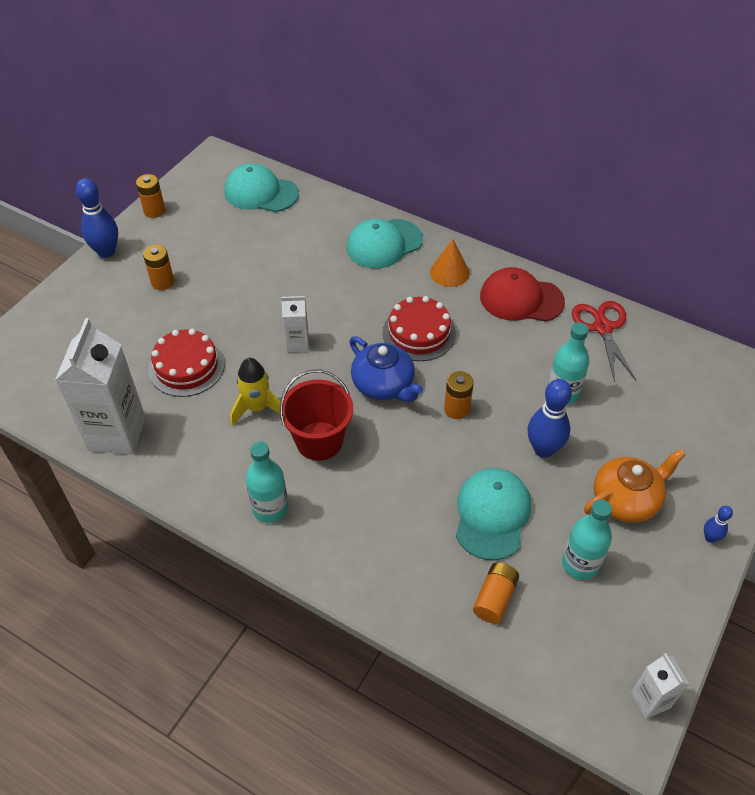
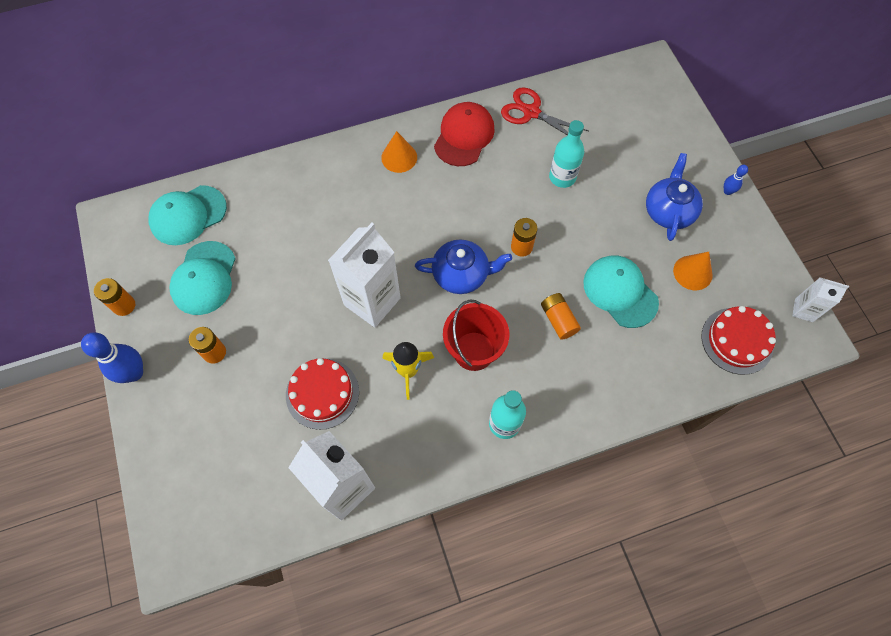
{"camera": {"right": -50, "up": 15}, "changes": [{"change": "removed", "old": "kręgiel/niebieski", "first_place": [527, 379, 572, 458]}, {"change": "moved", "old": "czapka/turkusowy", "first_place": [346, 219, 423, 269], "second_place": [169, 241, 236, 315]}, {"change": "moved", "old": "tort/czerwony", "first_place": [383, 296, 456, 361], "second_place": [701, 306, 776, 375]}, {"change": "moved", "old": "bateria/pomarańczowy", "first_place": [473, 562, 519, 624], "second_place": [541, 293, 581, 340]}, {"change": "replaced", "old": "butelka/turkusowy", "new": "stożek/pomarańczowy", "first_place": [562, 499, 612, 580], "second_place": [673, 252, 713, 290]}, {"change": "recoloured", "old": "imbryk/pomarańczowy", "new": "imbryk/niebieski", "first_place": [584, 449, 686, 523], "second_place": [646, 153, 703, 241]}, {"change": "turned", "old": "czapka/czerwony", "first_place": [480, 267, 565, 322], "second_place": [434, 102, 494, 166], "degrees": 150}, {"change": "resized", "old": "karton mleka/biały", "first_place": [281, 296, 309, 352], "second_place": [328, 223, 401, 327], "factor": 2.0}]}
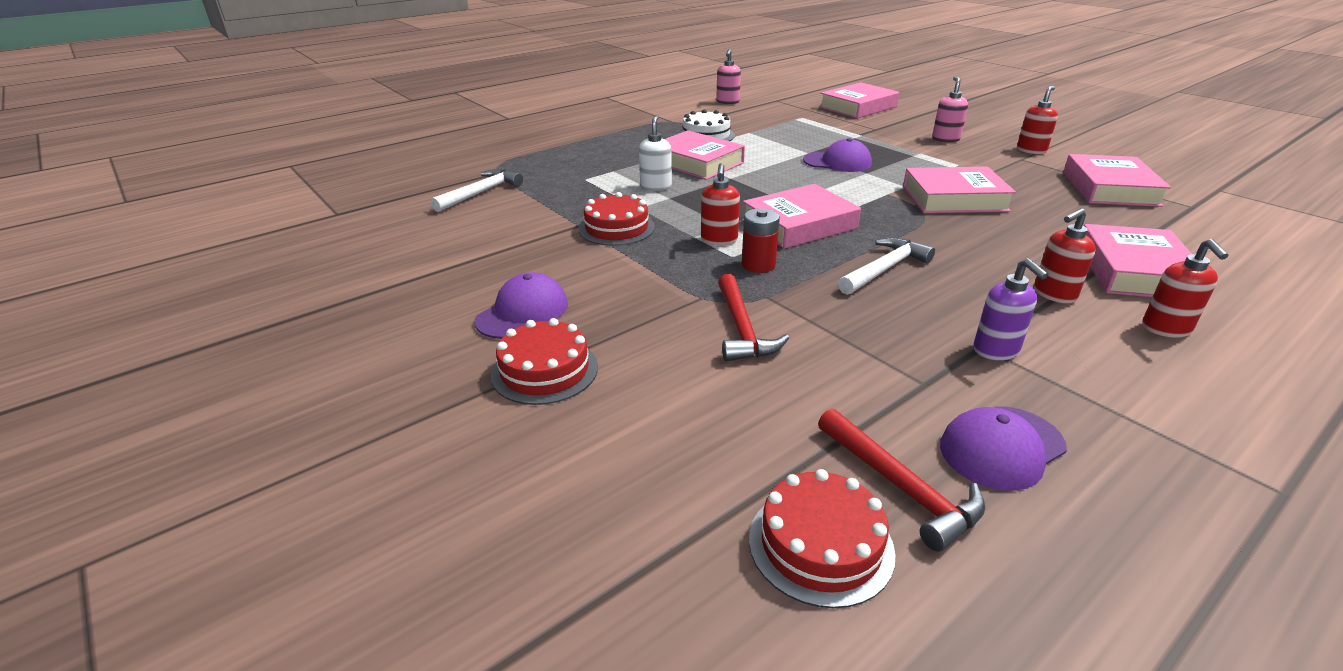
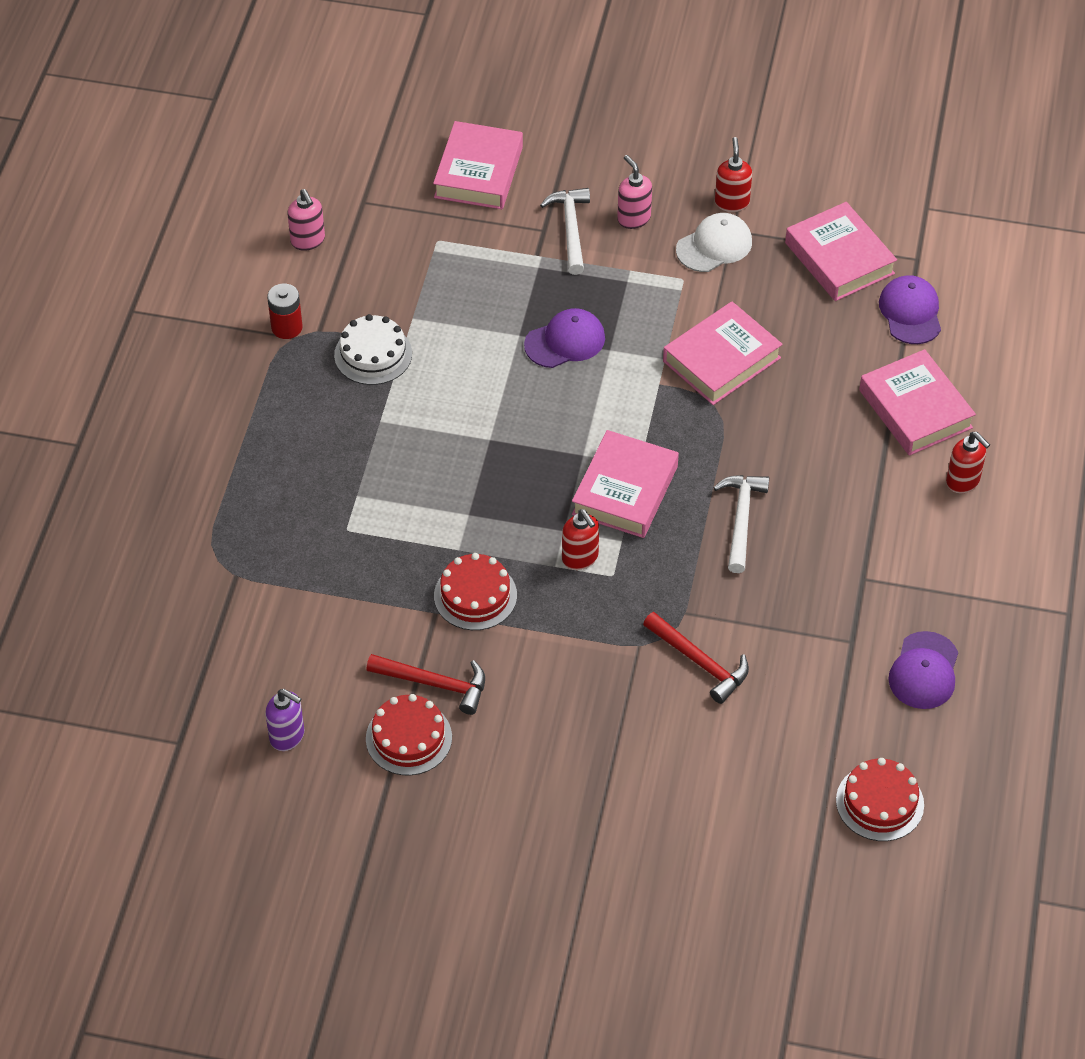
{"camera": {"right": -40, "up": 20}, "changes": [{"change": "removed", "old": "dozownik mydła/biały", "first_place": [639, 115, 672, 191]}, {"change": "removed", "old": "książka/różowy", "first_place": [665, 130, 745, 180]}, {"change": "removed", "old": "dozownik mydła/czerwony", "first_place": [1034, 208, 1096, 303]}, {"change": "added", "new": "czapka/biały", "second_place": [676, 213, 752, 272]}, {"change": "moved", "old": "młotek/biały", "first_place": [431, 169, 523, 212], "second_place": [540, 188, 590, 275]}, {"change": "moved", "old": "czapka/fioletowy", "first_place": [474, 272, 568, 339], "second_place": [879, 275, 941, 344]}, {"change": "moved", "old": "tort/czerwony", "first_place": [491, 318, 598, 405], "second_place": [366, 694, 452, 775]}, {"change": "moved", "old": "bateria/czerwony", "first_place": [742, 208, 780, 273], "second_place": [267, 284, 303, 339]}, {"change": "moved", "old": "młotek/czerwony", "first_place": [818, 408, 985, 552], "second_place": [366, 654, 485, 715]}, {"change": "moved", "old": "dozownik mydła/fioletowy", "first_place": [973, 258, 1048, 360], "second_place": [265, 689, 304, 751]}]}
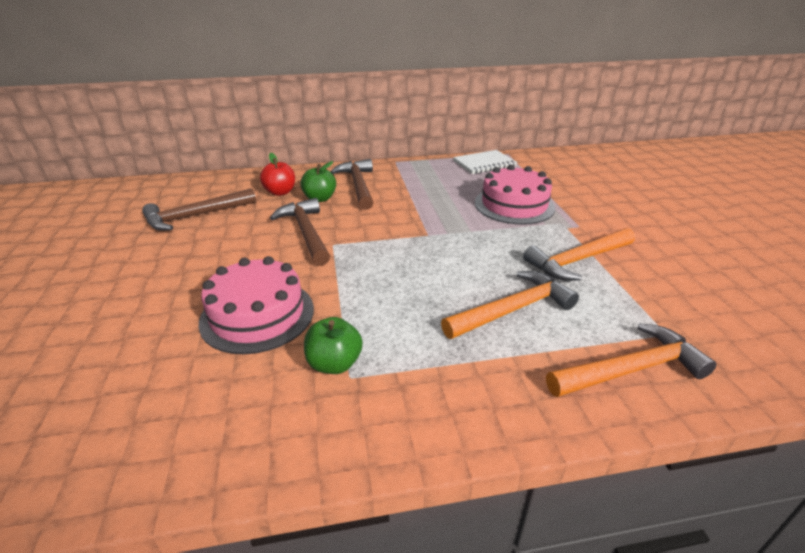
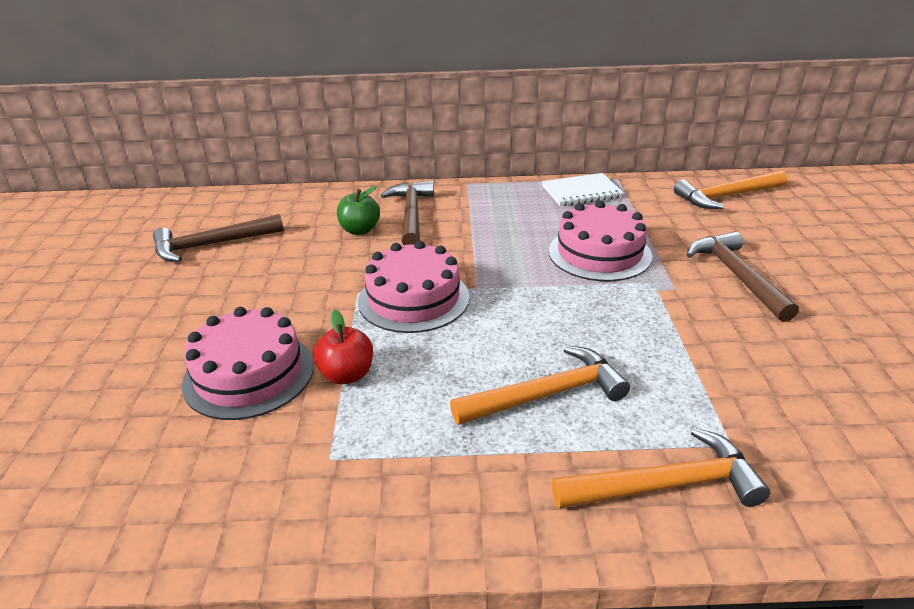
{"camera": {"right": 10, "up": 0}, "changes": [{"change": "removed", "old": "jabłko/zielony", "first_place": [304, 317, 362, 374]}, {"change": "added", "new": "tort/różowy", "second_place": [358, 241, 469, 333]}, {"change": "moved", "old": "jabłko/czerwony", "first_place": [260, 153, 295, 196], "second_place": [314, 310, 373, 384]}, {"change": "moved", "old": "młotek/brązowy", "first_place": [270, 198, 330, 266], "second_place": [687, 231, 799, 322]}, {"change": "moved", "old": "młotek/pomarańczowy", "first_place": [523, 228, 635, 281], "second_place": [674, 170, 787, 209]}]}
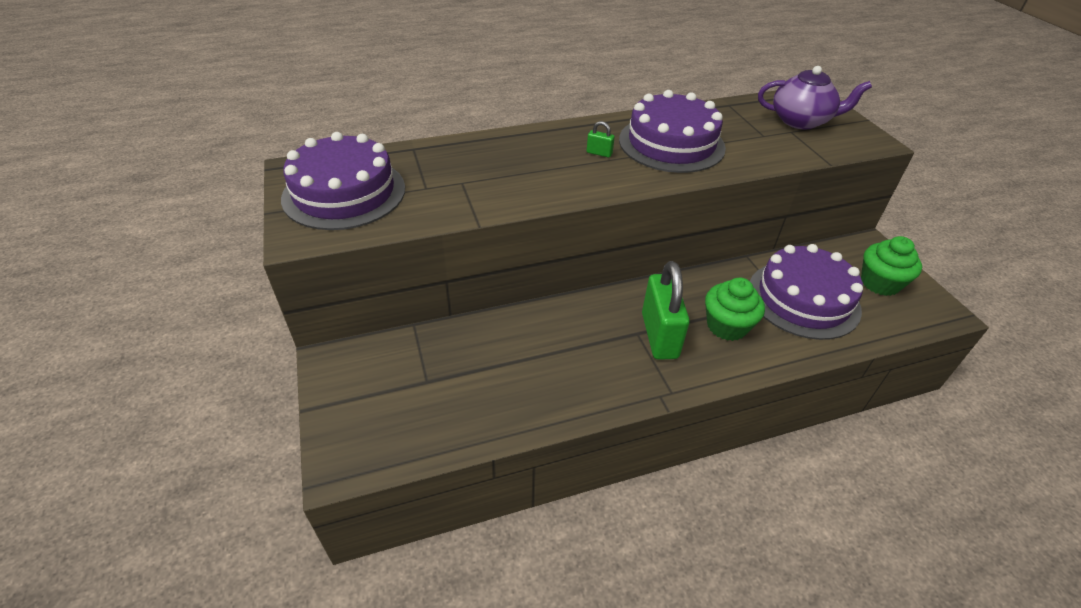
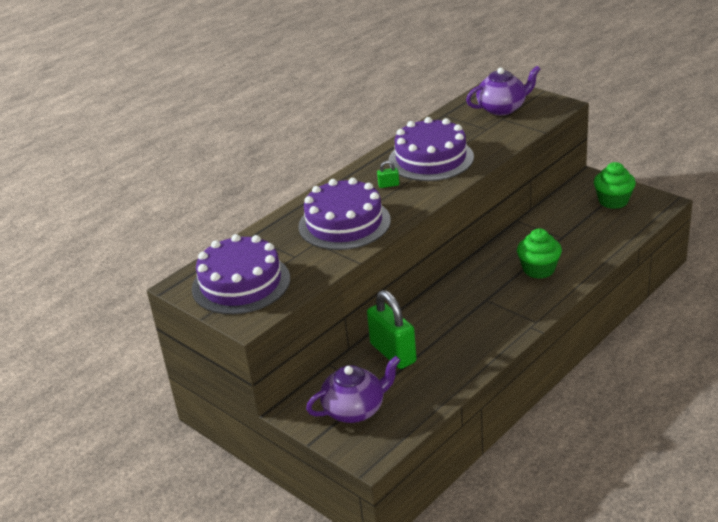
{"camera": {"right": -25, "up": -10}, "changes": [{"change": "added", "new": "imbryk/fioletowy", "second_place": [306, 356, 401, 423]}, {"change": "moved", "old": "kłódka/zielony", "first_place": [642, 261, 690, 360], "second_place": [367, 290, 417, 369]}, {"change": "moved", "old": "tort/fioletowy", "first_place": [750, 244, 863, 340], "second_place": [298, 178, 391, 250]}]}
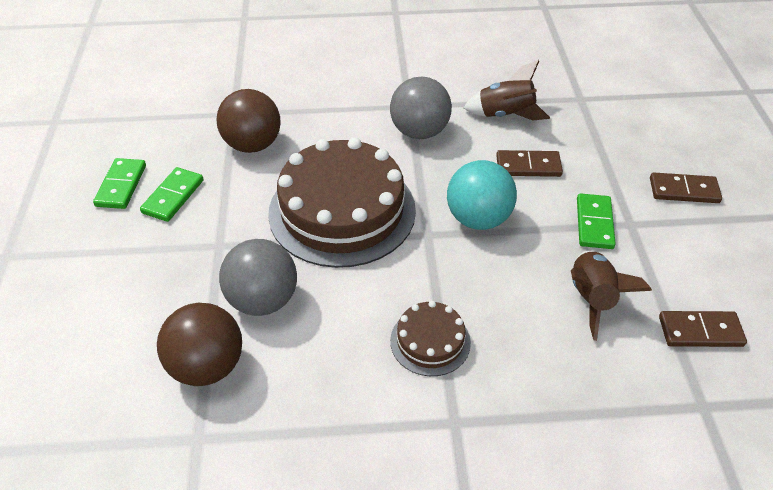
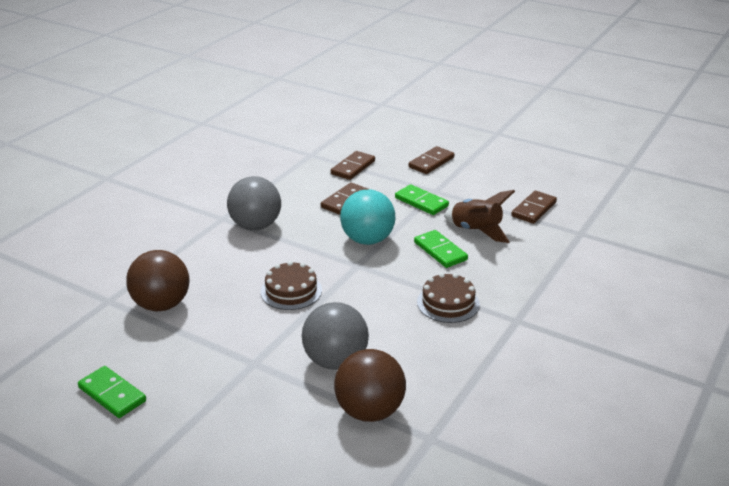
{"camera": {"right": -55, "up": -15}, "changes": [{"change": "removed", "old": "rakieta/brązowy", "first_place": [464, 60, 550, 120]}, {"change": "added", "new": "kostka domina/brązowy", "second_place": [331, 151, 375, 180]}, {"change": "moved", "old": "kostka domina/zielony", "first_place": [140, 167, 203, 222], "second_place": [414, 230, 468, 268]}, {"change": "resized", "old": "tort/brązowy", "first_place": [268, 137, 416, 268], "second_place": [261, 261, 322, 310], "factor": 0.47}]}
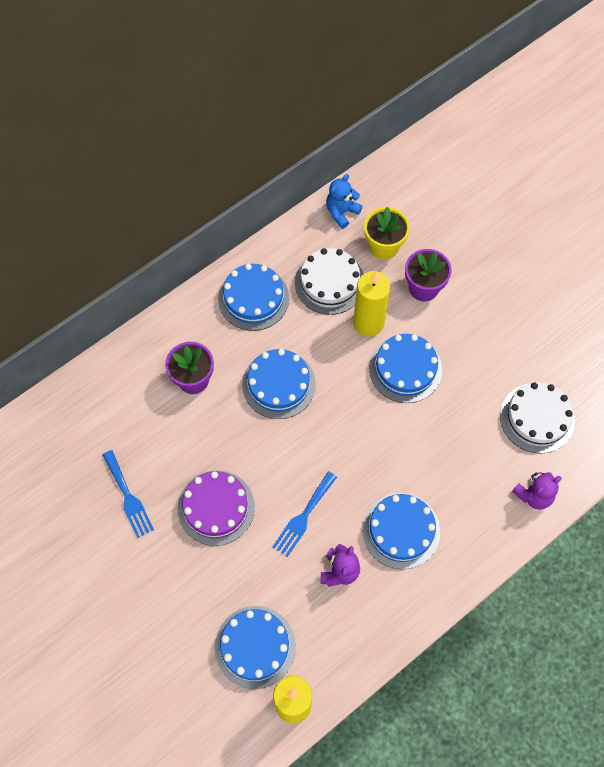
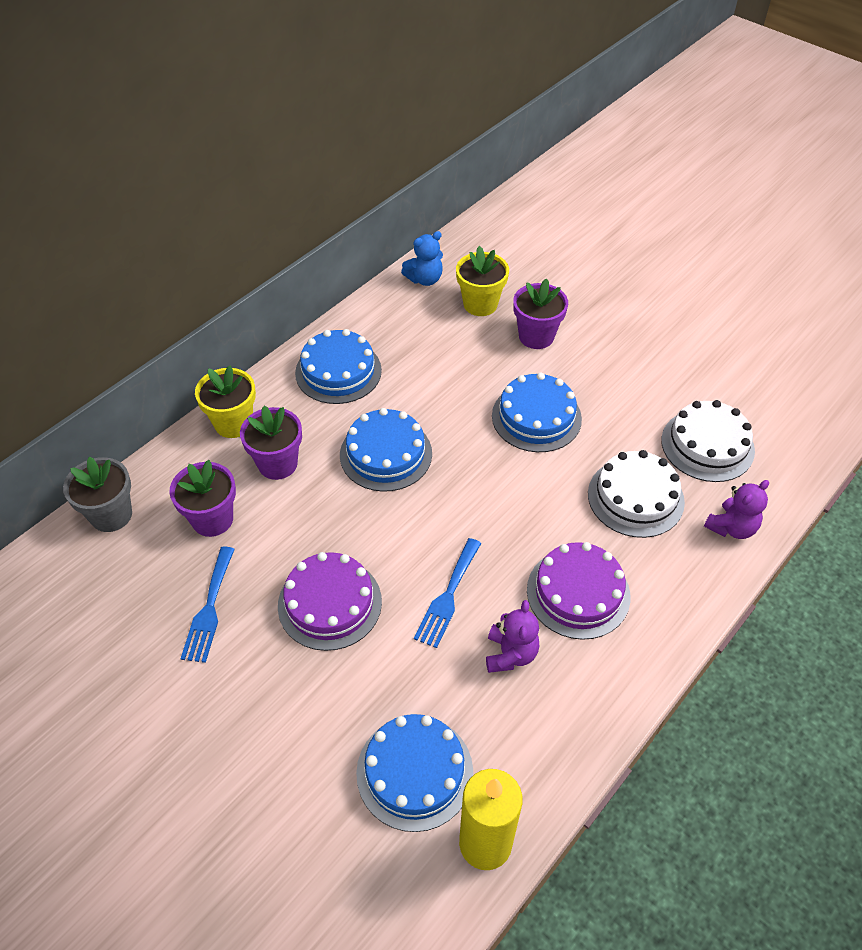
{"camera": {"right": -10, "up": -15}, "changes": [{"change": "removed", "old": "świeca/żółty", "first_place": [353, 271, 391, 337]}, {"change": "added", "new": "doniczka/szary", "second_place": [63, 457, 132, 532]}, {"change": "added", "new": "doniczka/fioletowy", "second_place": [169, 460, 236, 537]}, {"change": "added", "new": "doniczka/żółty", "second_place": [195, 365, 256, 438]}, {"change": "moved", "old": "tort/biały", "first_place": [295, 248, 364, 315], "second_place": [588, 450, 685, 538]}, {"change": "recoloured", "old": "tort/niebieski", "new": "tort/fioletowy", "first_place": [362, 493, 440, 569], "second_place": [527, 542, 630, 640]}, {"change": "turned", "old": "widelec/niebieski", "first_place": [103, 450, 154, 538], "second_place": [181, 547, 235, 663], "degrees": 45}, {"change": "turned", "old": "miś/niebieski", "first_place": [326, 174, 362, 229], "second_place": [401, 231, 443, 286], "degrees": -150}]}
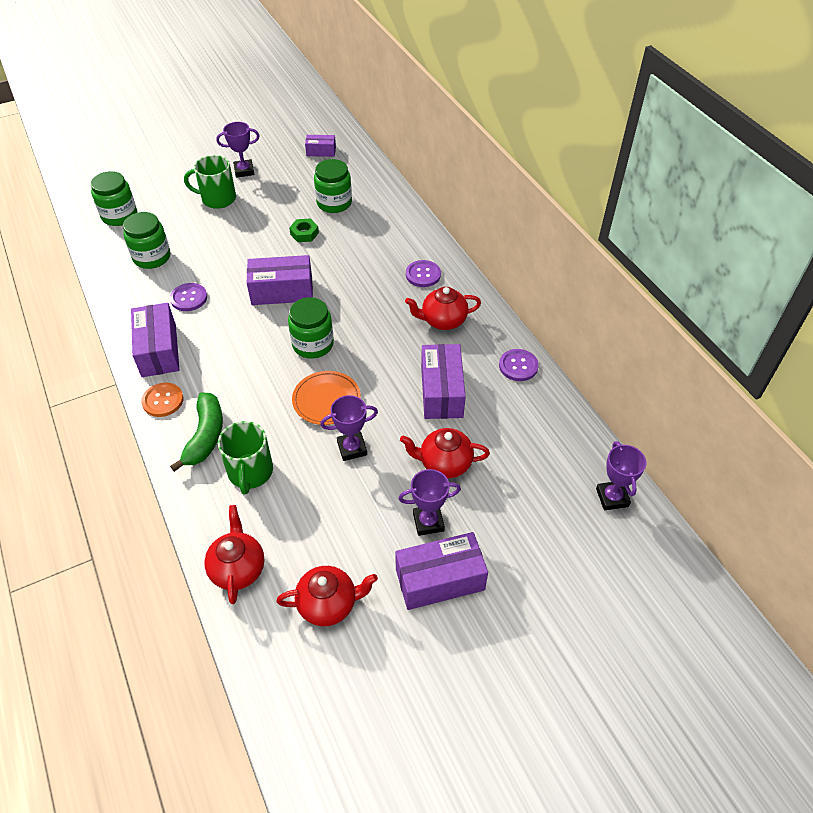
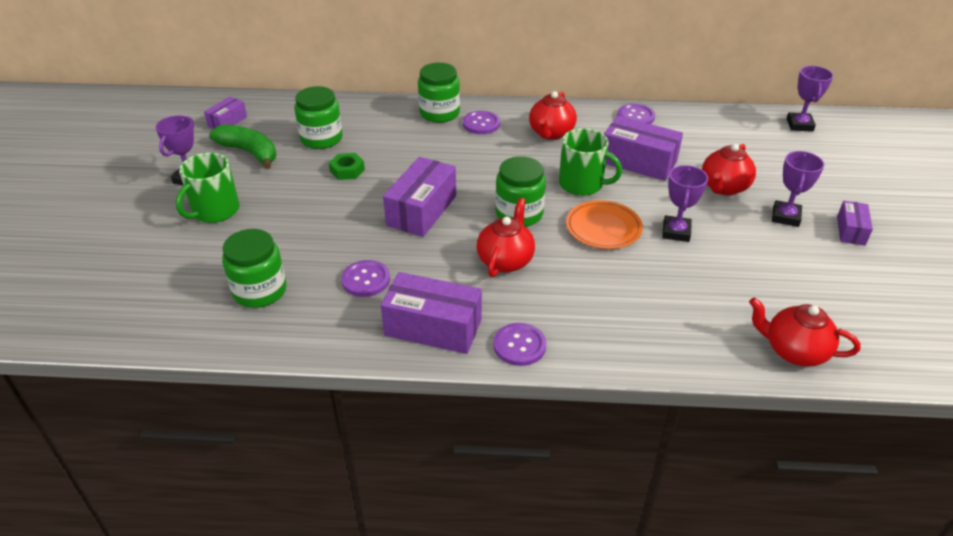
{"camera": {"right": -60, "up": -10}, "changes": [{"change": "moved", "old": "słoik/zielony", "first_place": [91, 171, 137, 226], "second_place": [418, 63, 460, 123]}, {"change": "moved", "old": "banan/zielony", "first_place": [170, 393, 223, 472], "second_place": [209, 124, 276, 169]}, {"change": "moved", "old": "kubek/zielony", "first_place": [218, 421, 273, 495], "second_place": [559, 128, 622, 196]}, {"change": "moved", "old": "imbryk/czerwony", "first_place": [276, 566, 378, 626], "second_place": [477, 198, 535, 277]}, {"change": "recoloured", "old": "guzik/pomarańczowy", "new": "guzik/fioletowy", "first_place": [141, 383, 183, 417], "second_place": [493, 323, 546, 366]}, {"change": "turned", "old": "puchar/fioletowy", "first_place": [596, 441, 646, 510], "second_place": [787, 66, 833, 132], "degrees": 75}, {"change": "resized", "old": "pudełko/fioletowy", "first_place": [395, 532, 488, 610], "second_place": [837, 201, 873, 246], "factor": 0.55}]}
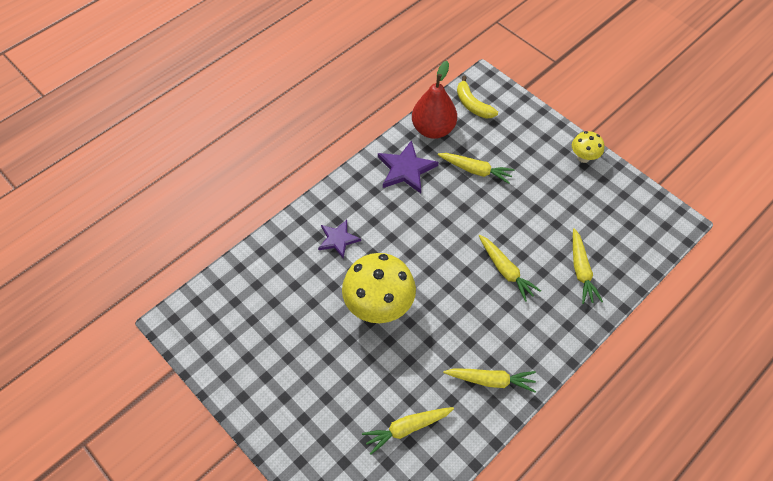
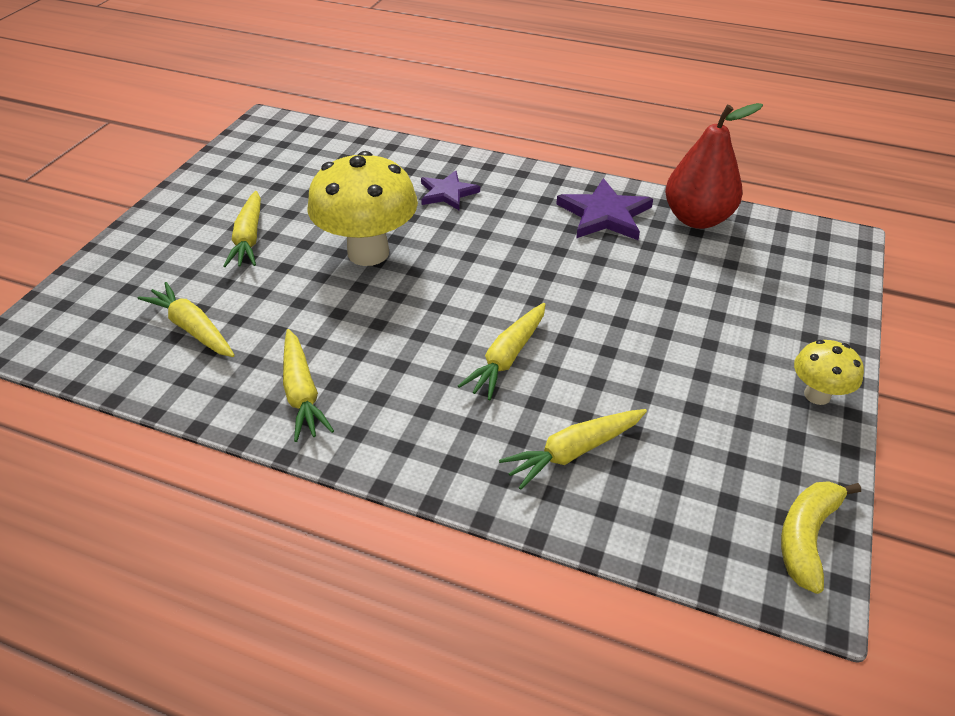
{"camera": {"right": 65, "up": -15}, "changes": [{"change": "moved", "old": "marchewka/żółty", "first_place": [438, 153, 514, 184], "second_place": [223, 191, 261, 267]}, {"change": "moved", "old": "banan/żółty", "first_place": [457, 76, 498, 119], "second_place": [781, 481, 861, 594]}]}
